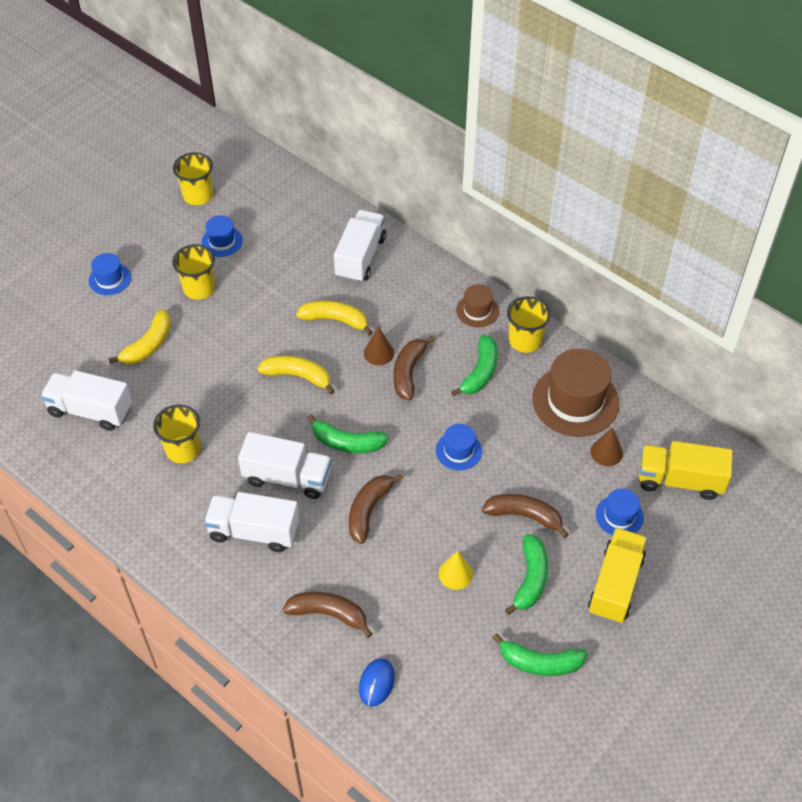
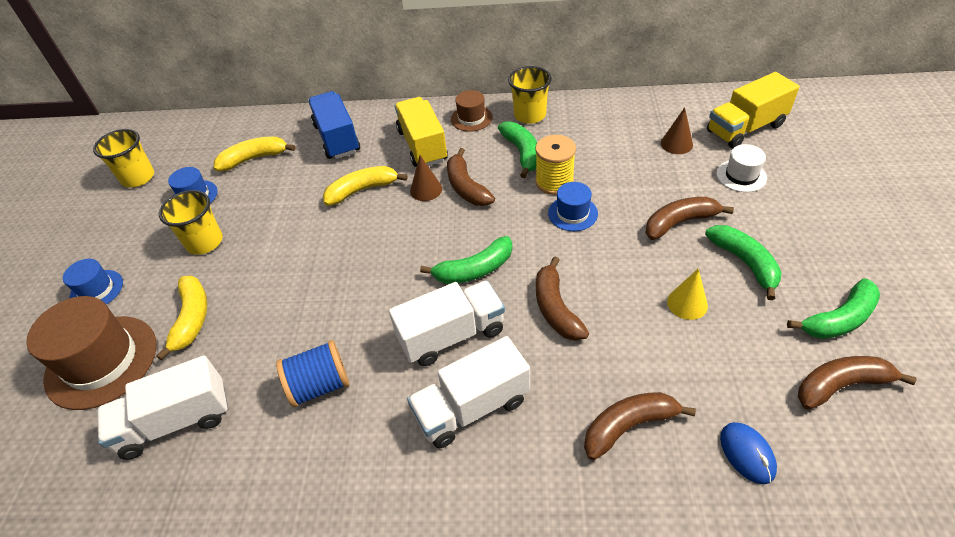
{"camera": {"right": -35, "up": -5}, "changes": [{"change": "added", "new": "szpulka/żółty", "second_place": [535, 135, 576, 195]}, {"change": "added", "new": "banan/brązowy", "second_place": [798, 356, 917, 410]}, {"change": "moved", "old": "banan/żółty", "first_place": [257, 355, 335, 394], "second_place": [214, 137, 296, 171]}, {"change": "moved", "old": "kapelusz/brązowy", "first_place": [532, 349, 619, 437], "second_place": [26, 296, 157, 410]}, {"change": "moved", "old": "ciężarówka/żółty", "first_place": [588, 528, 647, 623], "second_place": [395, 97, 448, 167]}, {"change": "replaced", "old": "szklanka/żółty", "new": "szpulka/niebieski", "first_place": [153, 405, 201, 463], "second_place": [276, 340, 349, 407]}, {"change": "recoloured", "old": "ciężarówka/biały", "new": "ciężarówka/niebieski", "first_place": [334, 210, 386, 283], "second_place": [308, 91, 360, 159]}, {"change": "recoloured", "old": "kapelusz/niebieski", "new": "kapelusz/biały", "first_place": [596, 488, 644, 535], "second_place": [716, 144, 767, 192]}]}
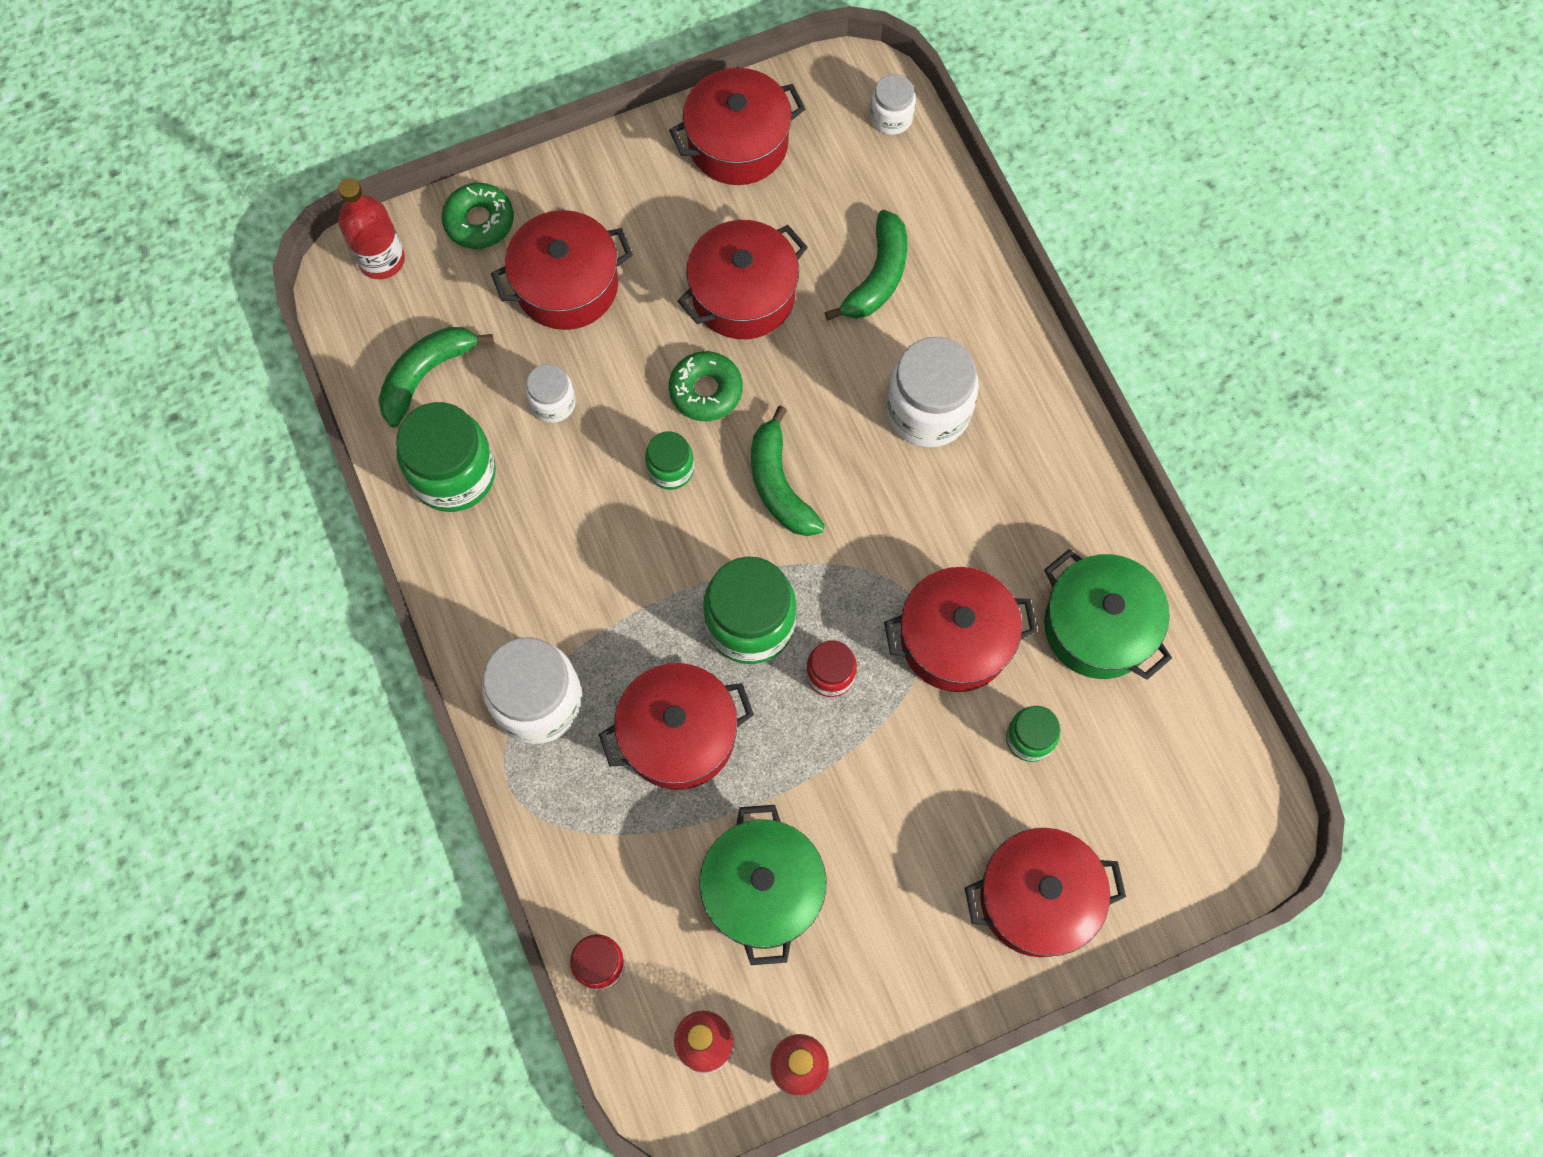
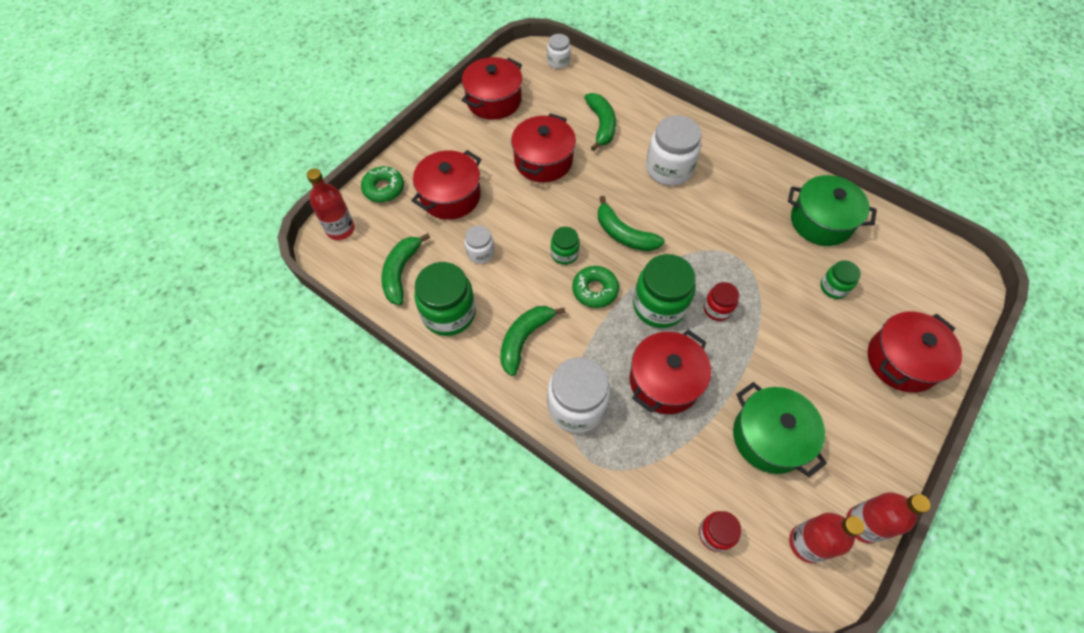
{"camera": {"right": -30, "up": -10}, "changes": [{"change": "removed", "old": "garnek/czerwony", "first_place": [884, 567, 1037, 692]}, {"change": "added", "new": "banan/zielony", "second_place": [500, 306, 565, 376]}, {"change": "moved", "old": "donut/zielony", "first_place": [669, 351, 743, 421], "second_place": [572, 266, 619, 308]}]}
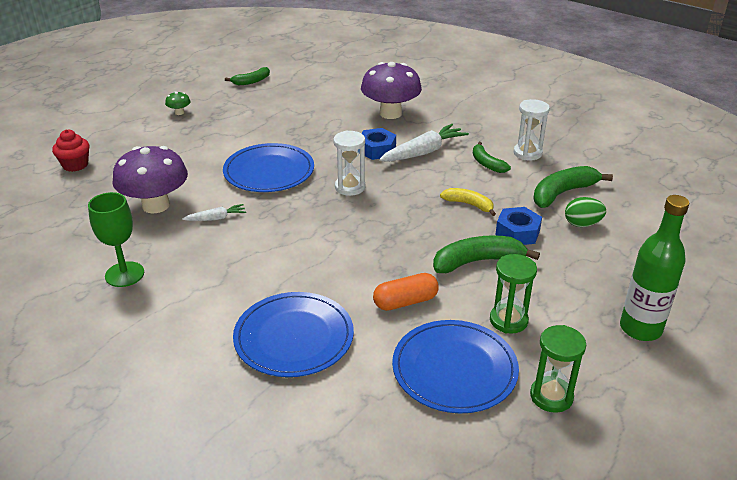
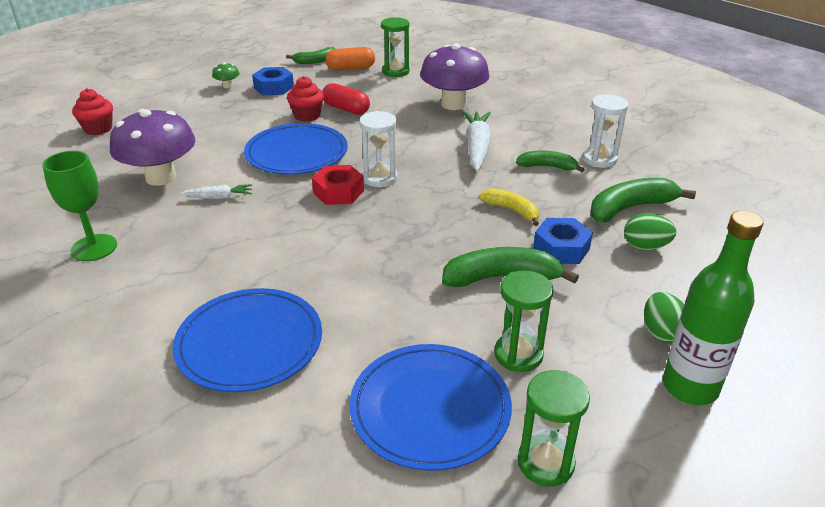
{"camera": {"right": 10, "up": 0}, "changes": [{"change": "added", "new": "muffinka/czerwony", "second_place": [287, 76, 324, 122]}, {"change": "added", "new": "nakrętka/czerwony", "second_place": [312, 165, 364, 205]}, {"change": "added", "new": "kapsułka/czerwony", "second_place": [322, 83, 370, 115]}, {"change": "added", "new": "klepsydra/zielony", "second_place": [381, 17, 410, 77]}, {"change": "added", "new": "jajko/zielony", "second_place": [644, 292, 685, 344]}, {"change": "moved", "old": "nakrętka/niebieski", "first_place": [361, 128, 396, 160], "second_place": [252, 67, 294, 95]}, {"change": "moved", "old": "kapsułka/pomarańczowy", "first_place": [373, 273, 439, 311], "second_place": [325, 47, 375, 70]}, {"change": "turned", "old": "marchewka/biały", "first_place": [379, 124, 469, 161], "second_place": [462, 111, 491, 171], "degrees": -60}, {"change": "turned", "old": "banan/zielony", "first_place": [473, 142, 511, 173], "second_place": [516, 151, 585, 172], "degrees": 120}]}
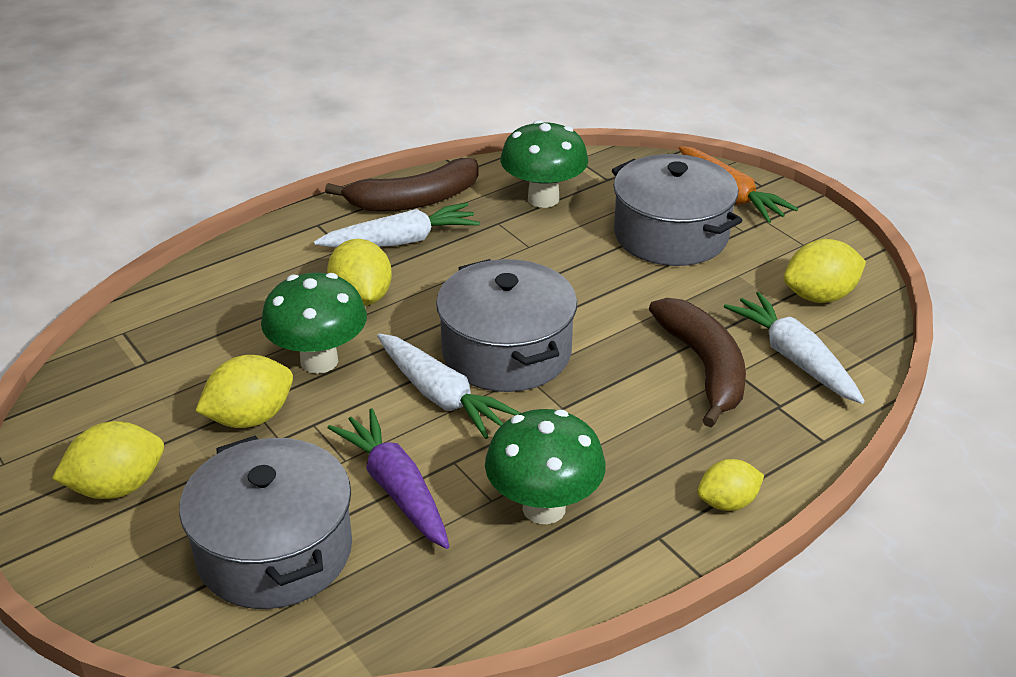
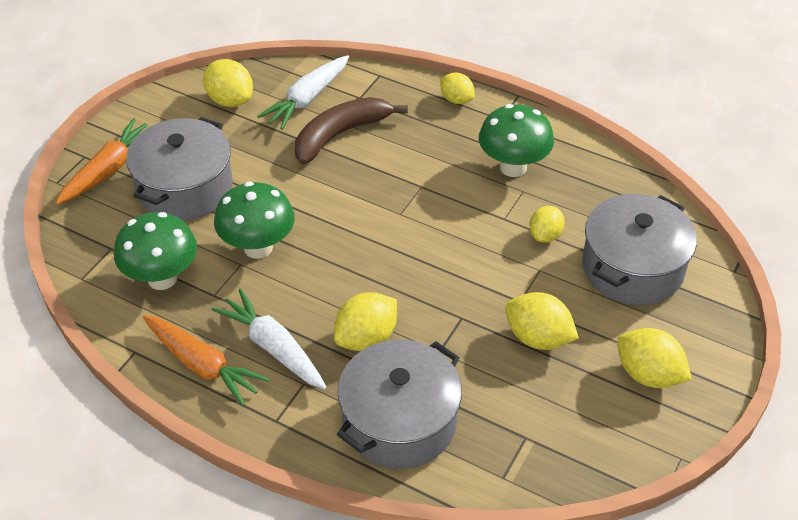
{"camera": {"right": -115, "up": 10}, "changes": [{"change": "removed", "old": "marchewka/biały", "first_place": [377, 333, 520, 439]}, {"change": "moved", "old": "grzyb/zielony", "first_place": [261, 273, 367, 374], "second_place": [214, 182, 295, 259]}, {"change": "moved", "old": "garnek/szary", "first_place": [436, 259, 577, 392], "second_place": [337, 340, 462, 469]}, {"change": "replaced", "old": "banan/brązowy", "new": "marchewka/pomarańczowy", "first_place": [325, 158, 479, 212], "second_place": [143, 315, 270, 406]}, {"change": "replaced", "old": "marchewka/fioletowy", "new": "cytryna/żółty", "first_place": [328, 408, 449, 549], "second_place": [529, 206, 565, 243]}]}
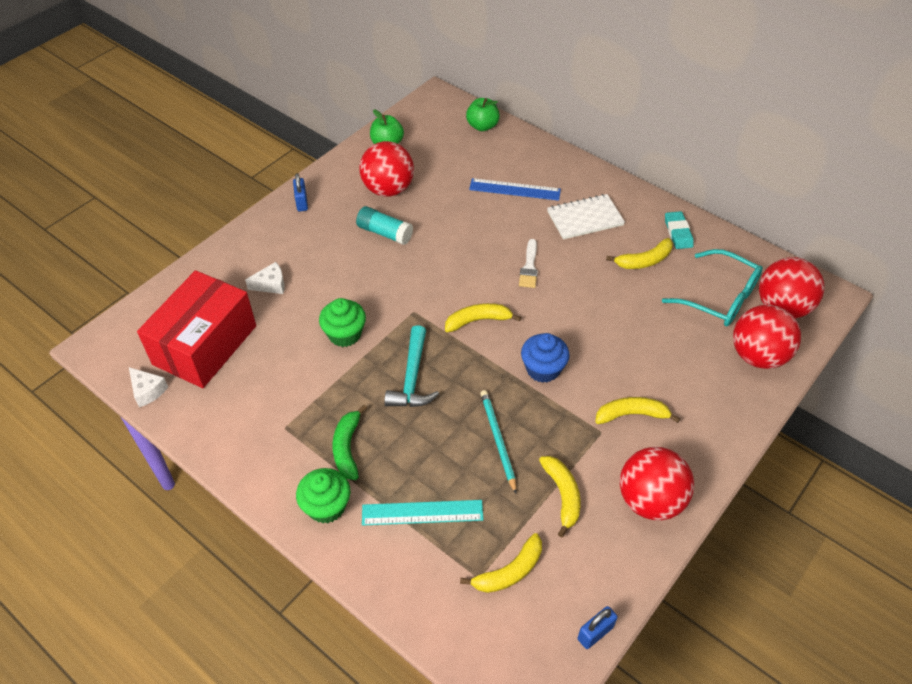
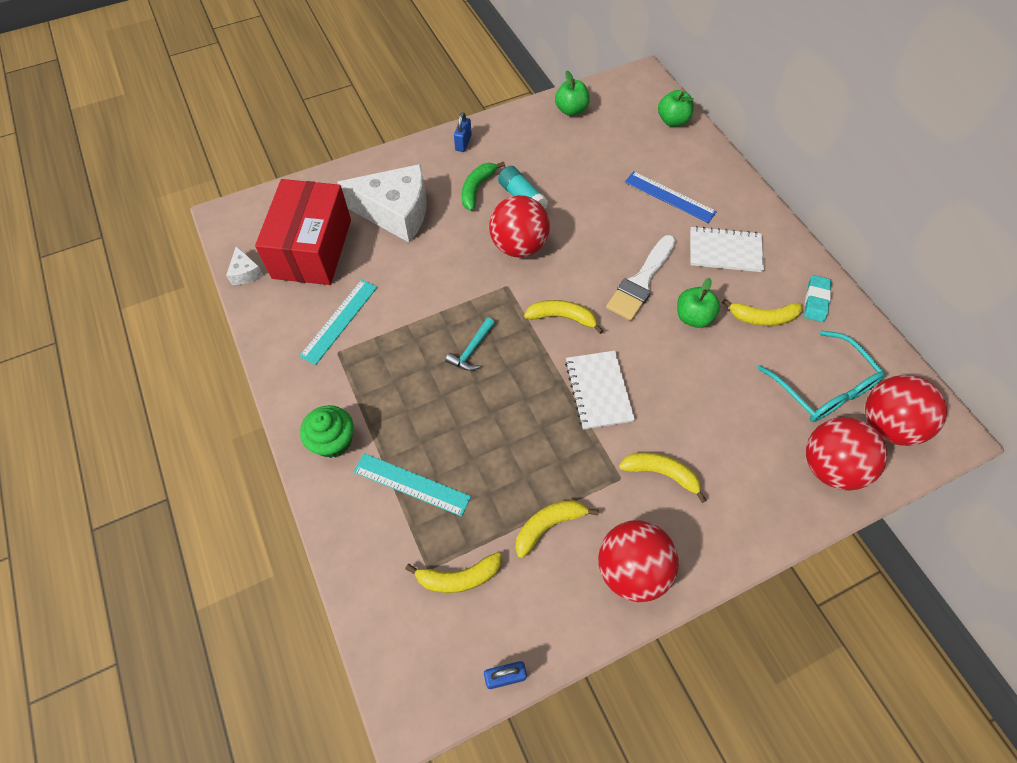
{"camera": {"right": 25, "up": 10}, "changes": [{"change": "removed", "old": "muffinka/zielony", "first_place": [319, 298, 366, 347]}, {"change": "removed", "old": "ołówek/turkusowy", "first_place": [480, 390, 517, 493]}, {"change": "added", "new": "linijka/turkusowy", "second_place": [300, 279, 377, 365]}, {"change": "added", "new": "jabłko/zielony", "second_place": [677, 278, 720, 328]}, {"change": "moved", "old": "banan/zielony", "first_place": [332, 405, 367, 480], "second_place": [462, 162, 505, 211]}, {"change": "moved", "old": "piłka/czerwony", "first_place": [359, 141, 414, 197], "second_place": [489, 195, 550, 258]}, {"change": "replaced", "old": "muffinka/niebieski", "new": "zeszyt/biały", "first_place": [521, 333, 570, 383], "second_place": [565, 351, 635, 430]}, {"change": "turned", "old": "pudełko/czerwony", "first_place": [137, 270, 256, 388], "second_place": [255, 179, 351, 285], "degrees": -45}, {"change": "turned", "old": "banan/żółty", "first_place": [539, 456, 581, 537], "second_place": [516, 500, 599, 558], "degrees": -135}, {"change": "resized", "old": "ser/biały", "first_place": [245, 262, 285, 294], "second_place": [337, 164, 427, 243], "factor": 2.34}, {"change": "resized", "old": "młotek/turkusowy", "first_place": [384, 325, 439, 407], "second_place": [445, 318, 495, 371], "factor": 0.66}, {"change": "resized", "old": "pędzel/biały", "first_place": [519, 239, 538, 288], "second_place": [606, 235, 676, 321], "factor": 1.67}]}
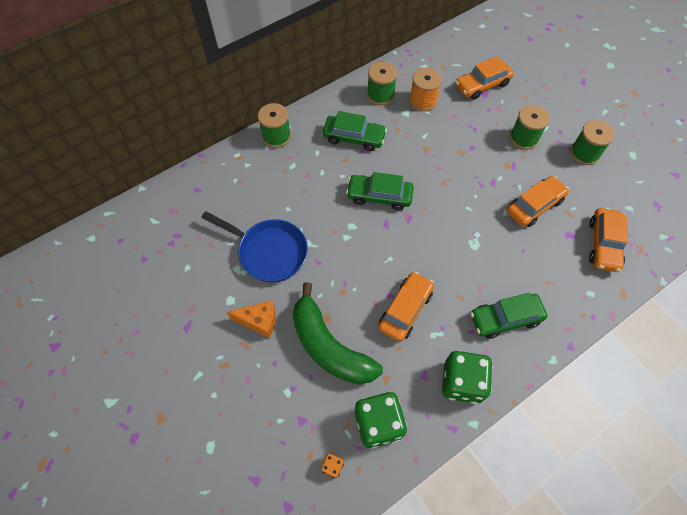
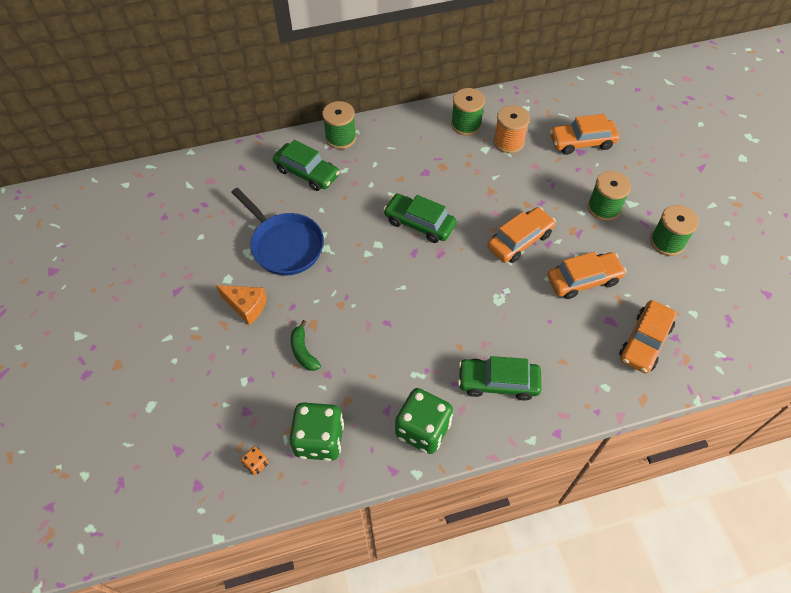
{"camera": {"right": 20, "up": -5}, "changes": [{"change": "moved", "old": "samochód/zielony", "first_place": [323, 111, 387, 151], "second_place": [273, 140, 340, 191]}, {"change": "moved", "old": "samochód/pomarańczowy", "first_place": [378, 272, 434, 342], "second_place": [487, 207, 556, 263]}, {"change": "resized", "old": "banan/zielony", "first_place": [293, 282, 383, 384], "second_place": [291, 320, 321, 371], "factor": 0.44}]}
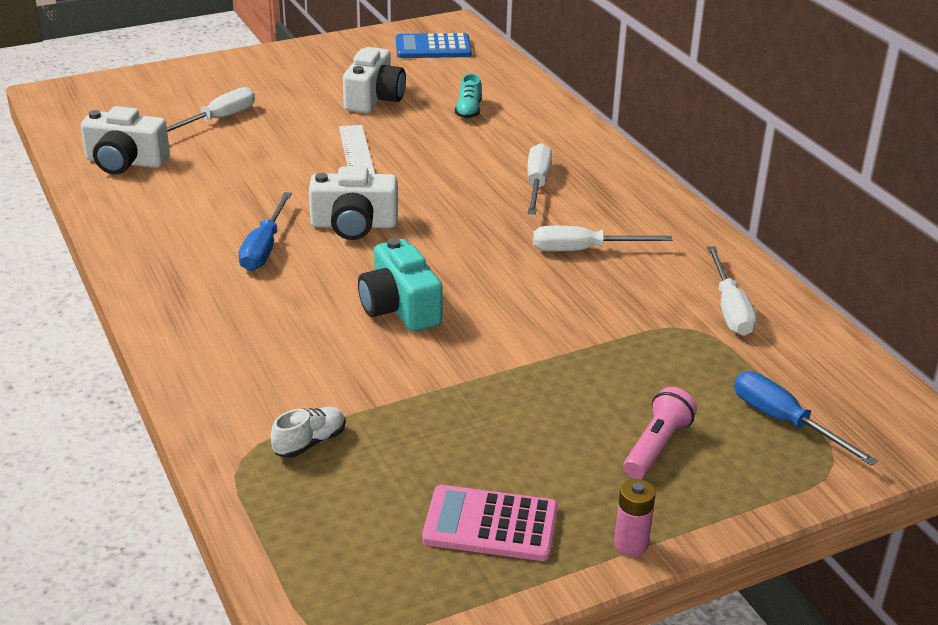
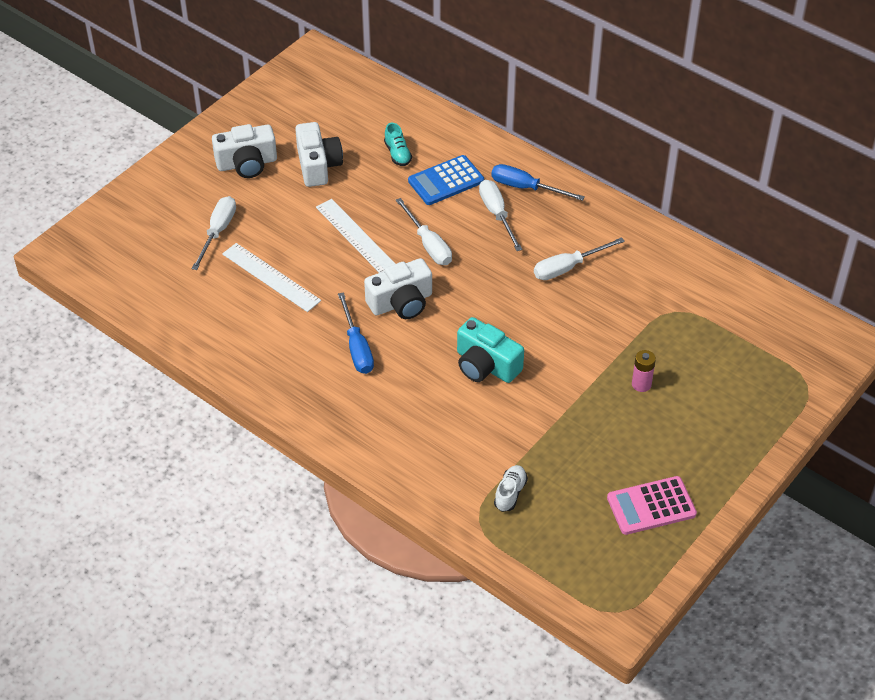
{"camera": {"right": -25, "up": 15}, "changes": [{"change": "removed", "old": "latarka/różowy", "first_place": [623, 387, 697, 479]}, {"change": "added", "new": "linijka/biały", "second_place": [222, 243, 321, 312]}, {"change": "moved", "old": "aparat fotograficzny/biały", "first_place": [81, 106, 170, 174], "second_place": [212, 124, 277, 178]}, {"change": "moved", "old": "kalkulator/niebieski", "first_place": [396, 33, 472, 58], "second_place": [408, 155, 484, 205]}, {"change": "moved", "old": "bateria/różowy", "first_place": [614, 479, 656, 557], "second_place": [632, 350, 656, 392]}, {"change": "moved", "old": "śrubokręt/biały", "first_place": [707, 246, 757, 336], "second_place": [396, 198, 452, 265]}, {"change": "moved", "old": "śrubokręt/niebieski", "first_place": [734, 371, 878, 466], "second_place": [491, 164, 585, 201]}]}
